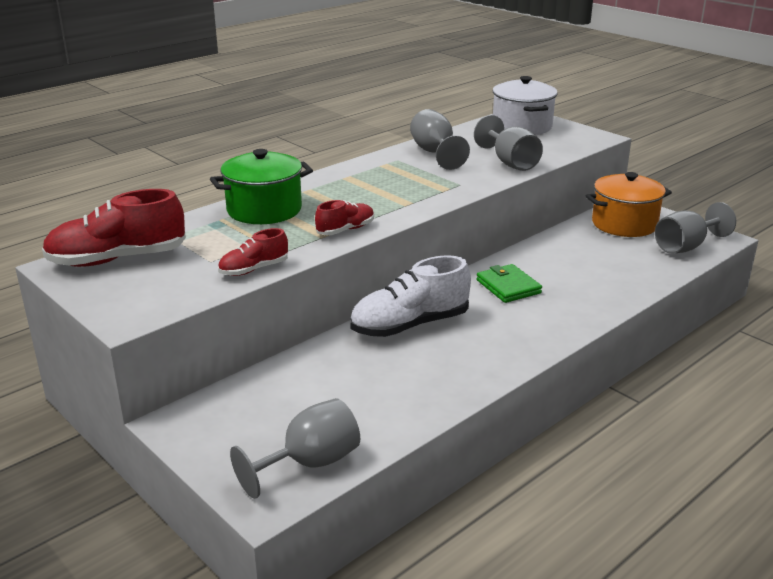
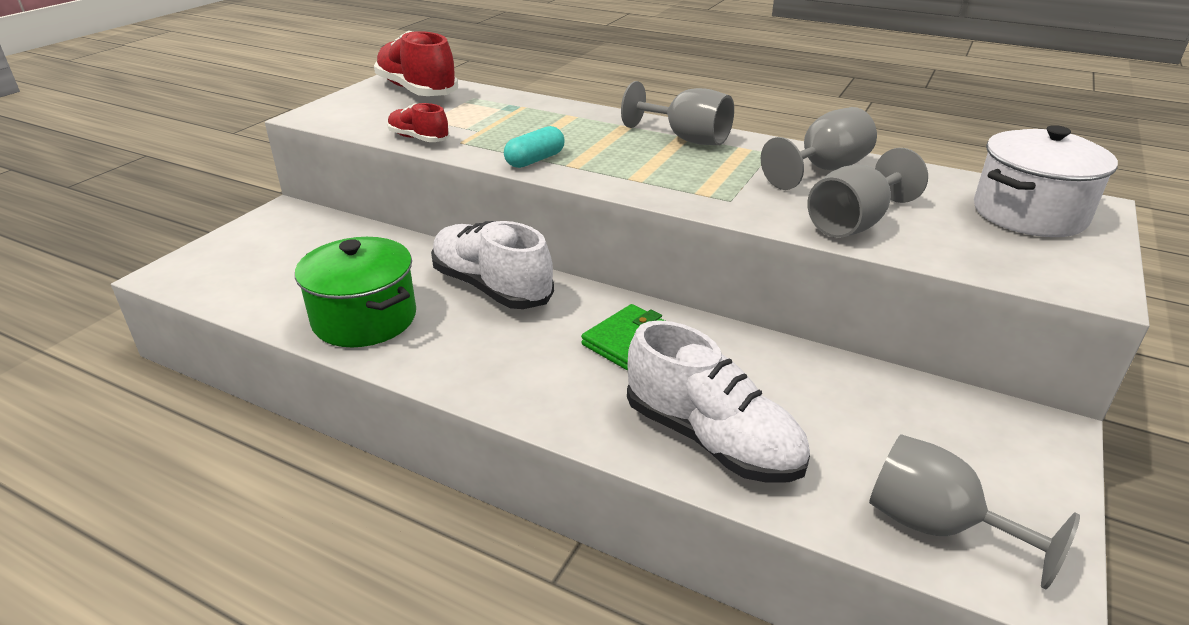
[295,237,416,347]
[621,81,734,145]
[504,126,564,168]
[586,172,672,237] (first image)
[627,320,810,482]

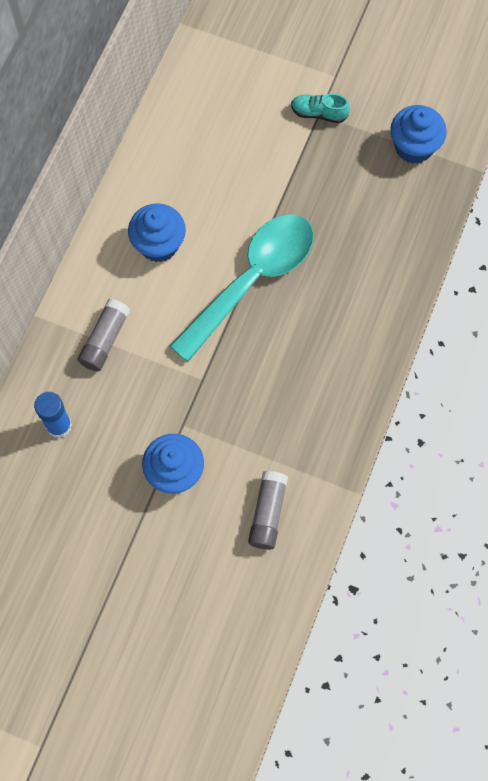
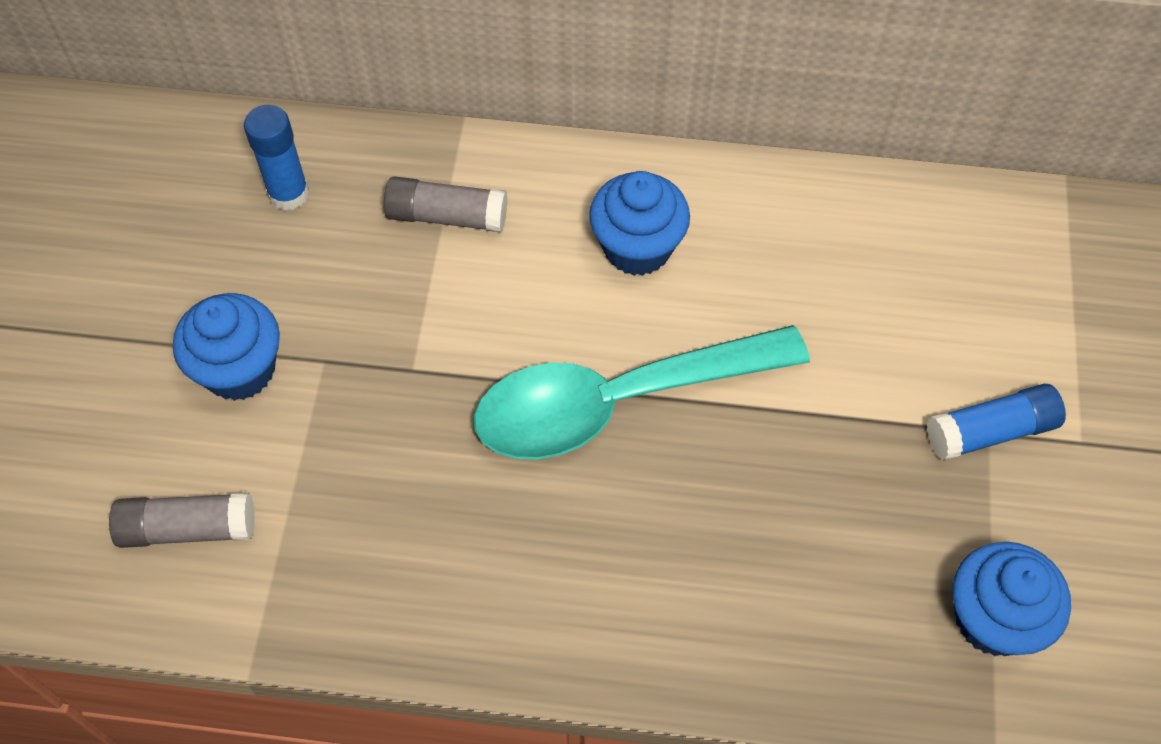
[474,325,810,459]
[927,384,1066,461]

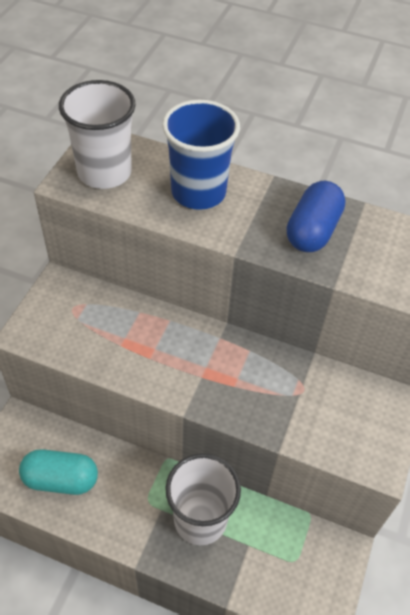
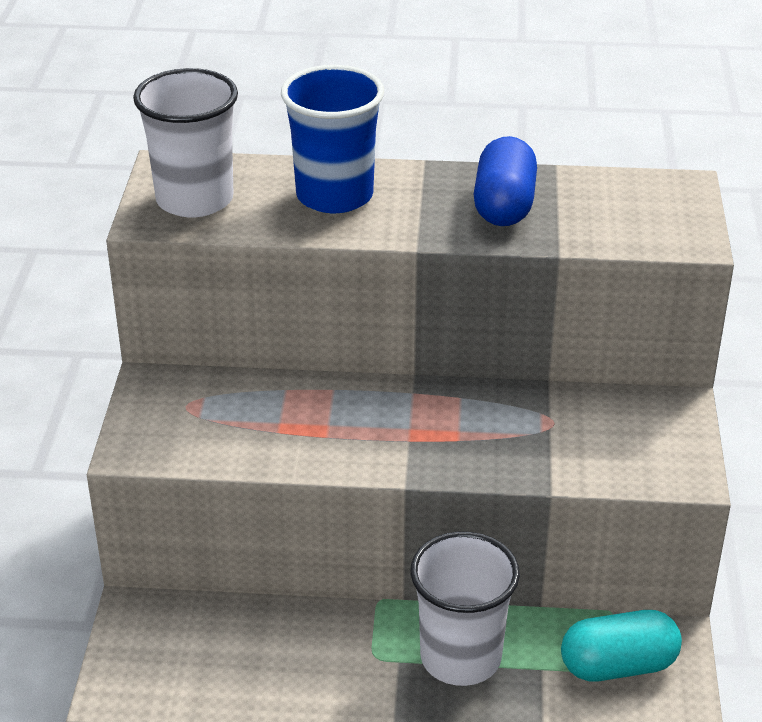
[561,610,682,681]

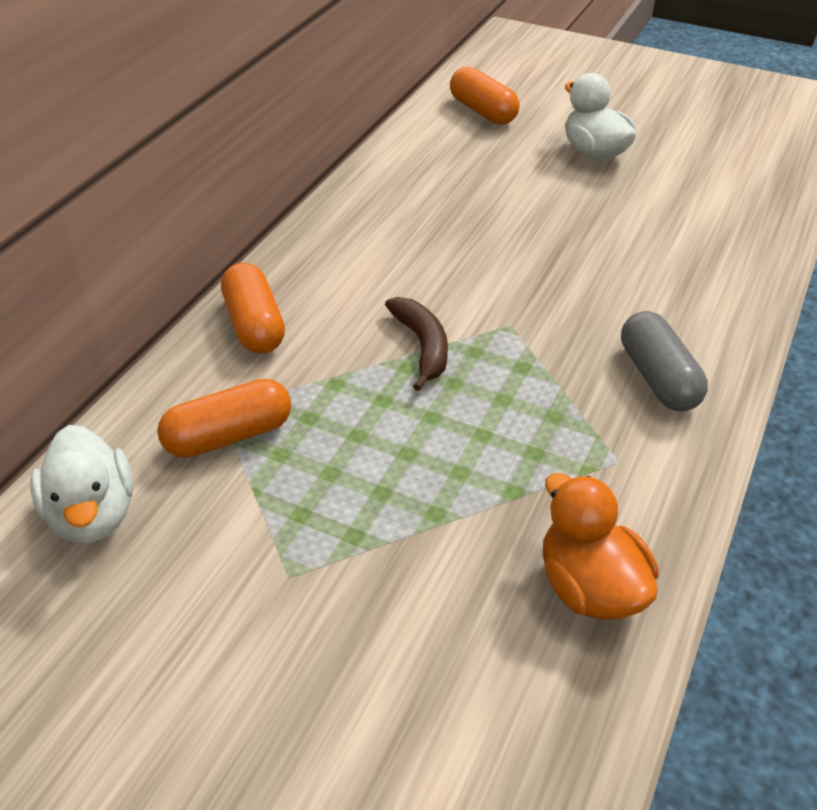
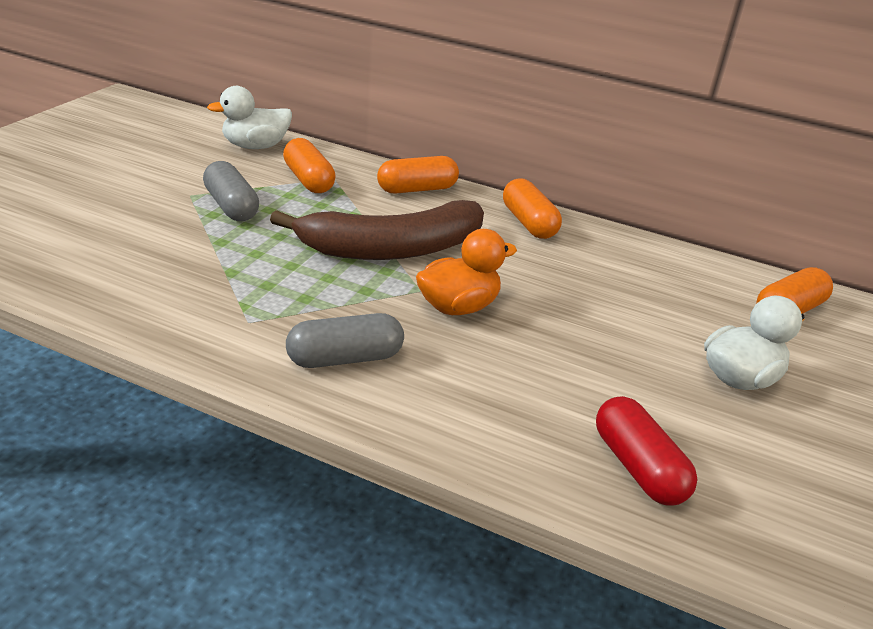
[270,200,484,260]
[416,229,517,315]
[203,161,259,221]
[503,178,562,239]
[596,396,698,505]

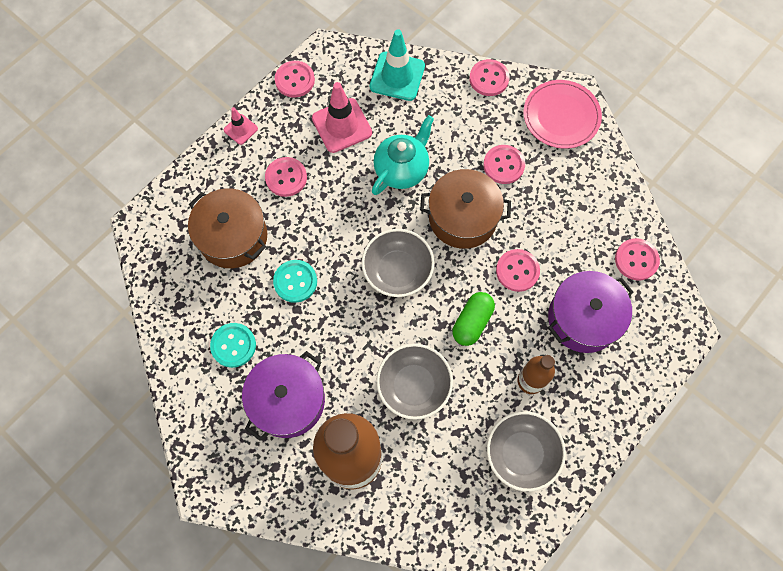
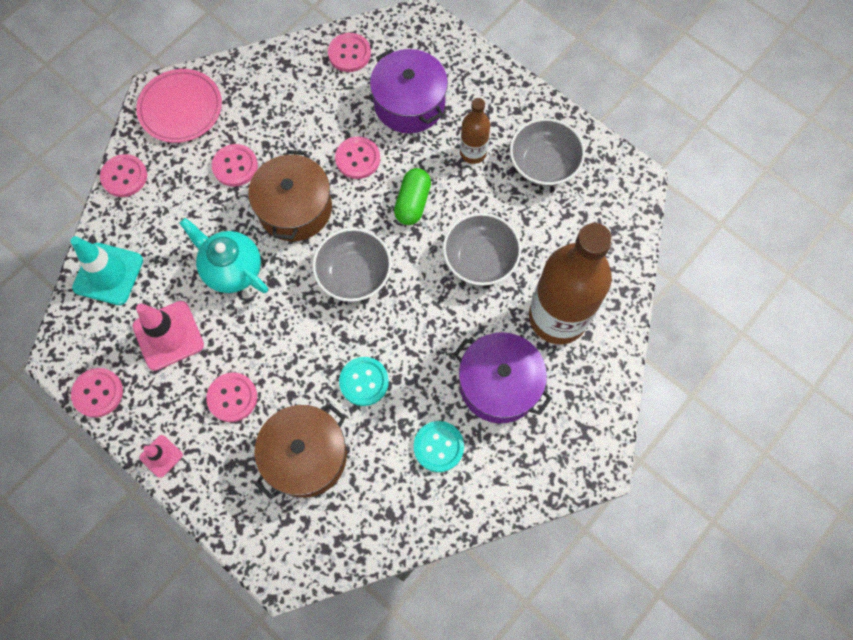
[394,168,431,225]

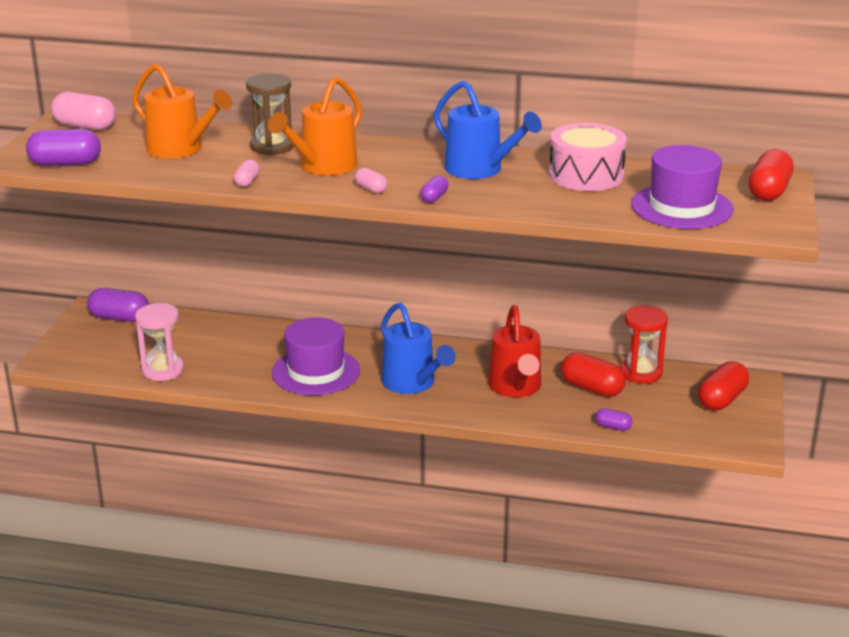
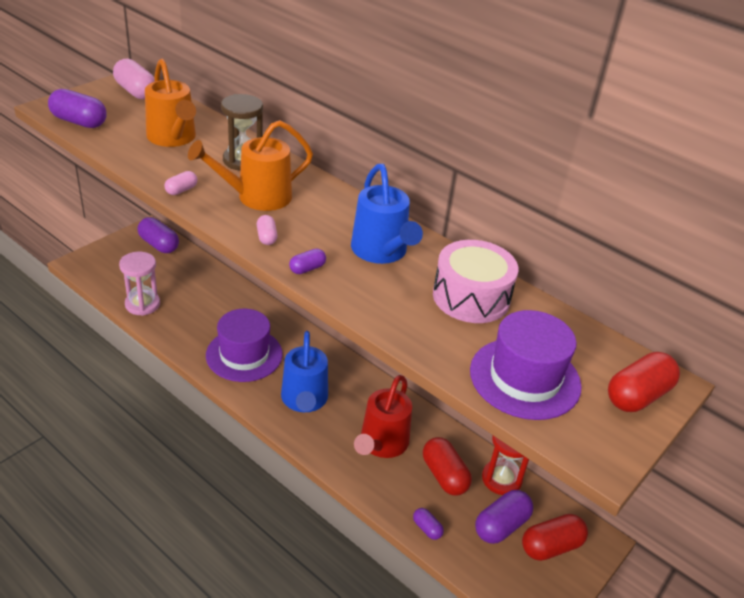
[475,490,533,544]

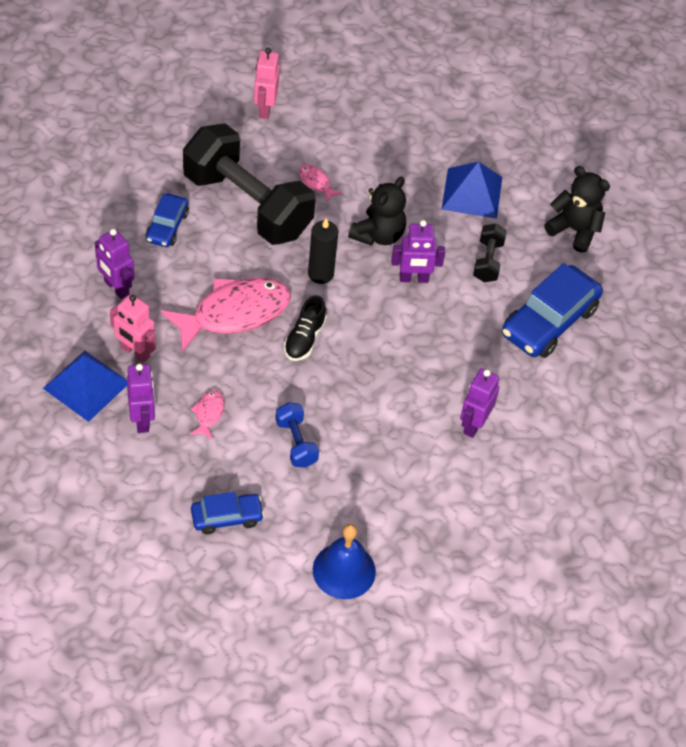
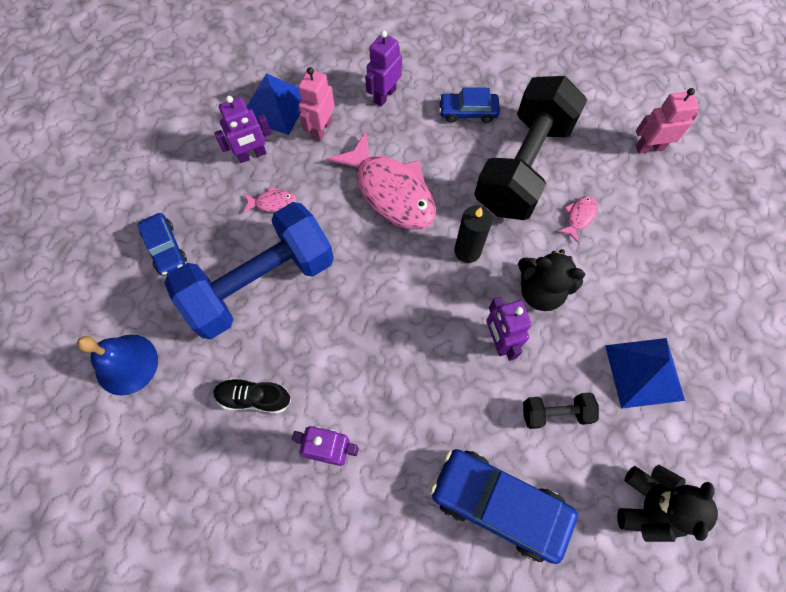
[165,202,334,339]
[213,378,291,413]

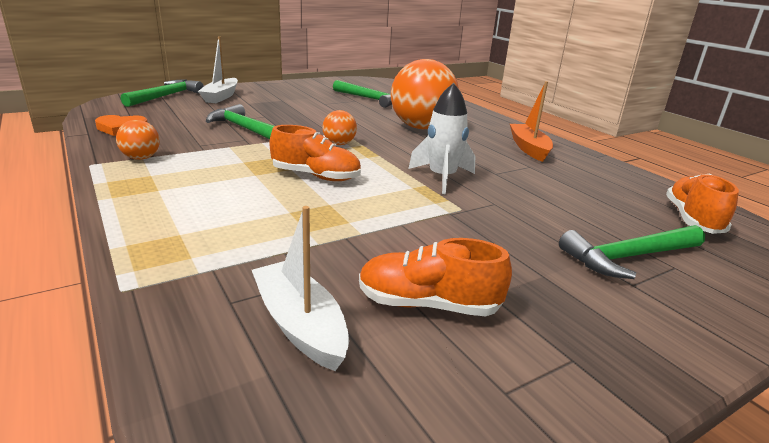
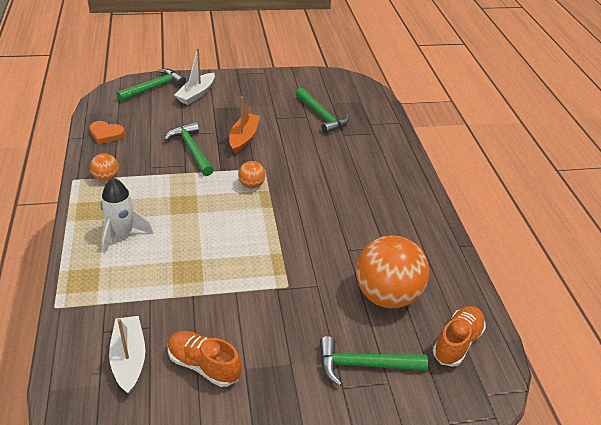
[269,125,361,181] (first image)
[356,236,429,308]
[101,178,153,253]
[229,96,260,154]

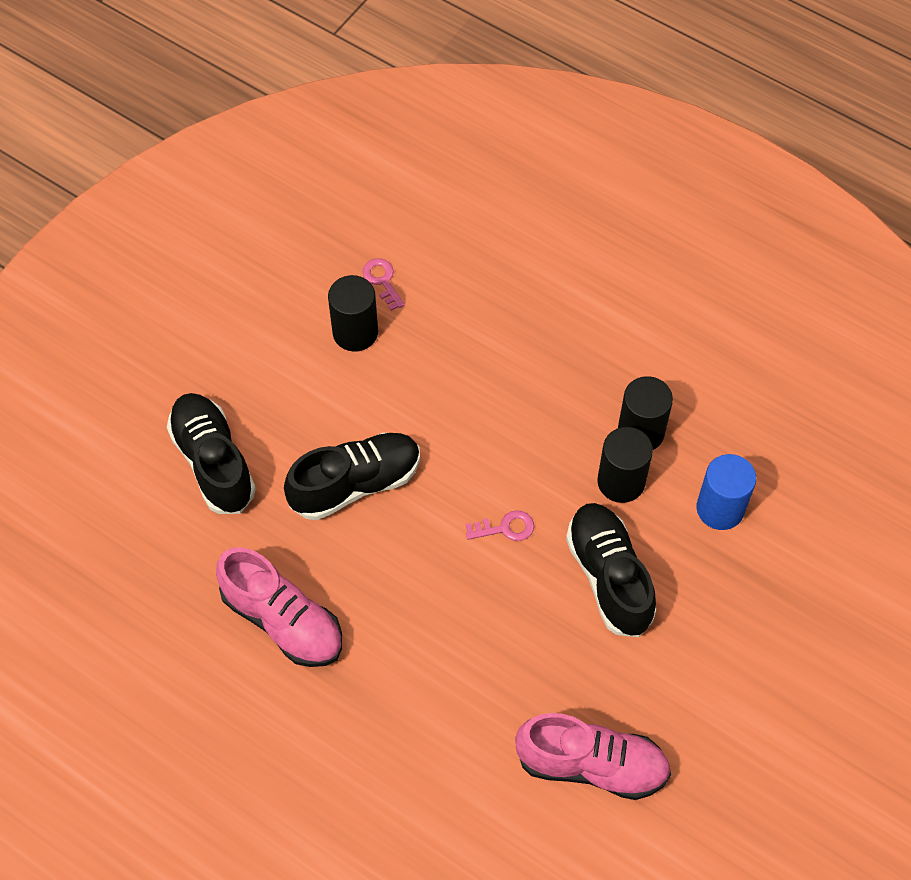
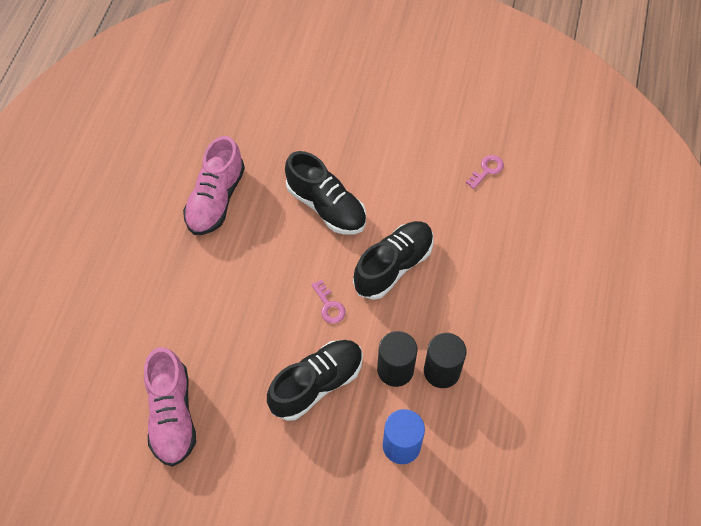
[353,221,434,300]
[328,275,378,352] (first image)

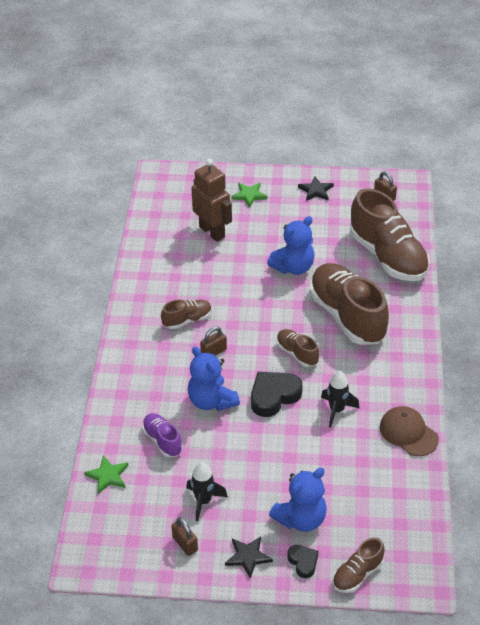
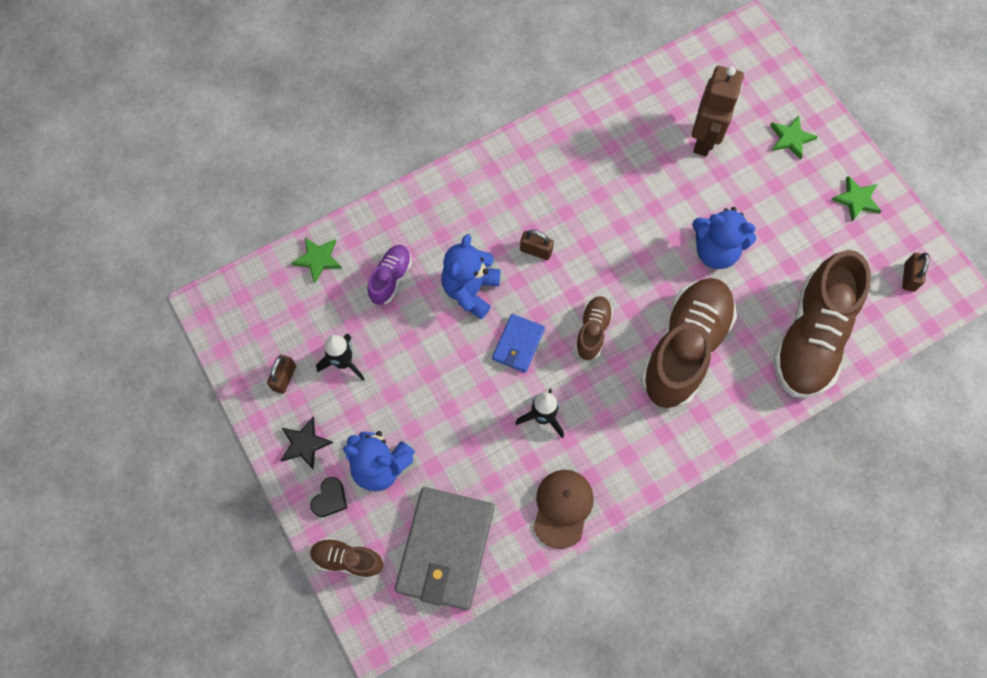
[161,300,212,329] (first image)
[492,314,545,373]
[832,176,881,221]
[395,487,494,610]

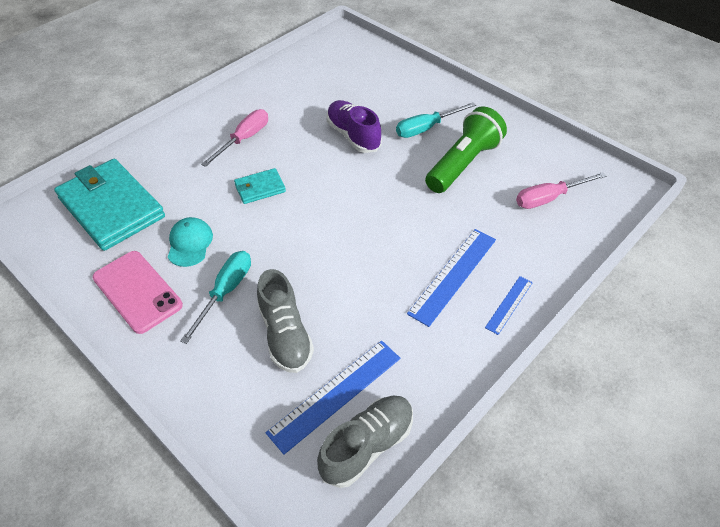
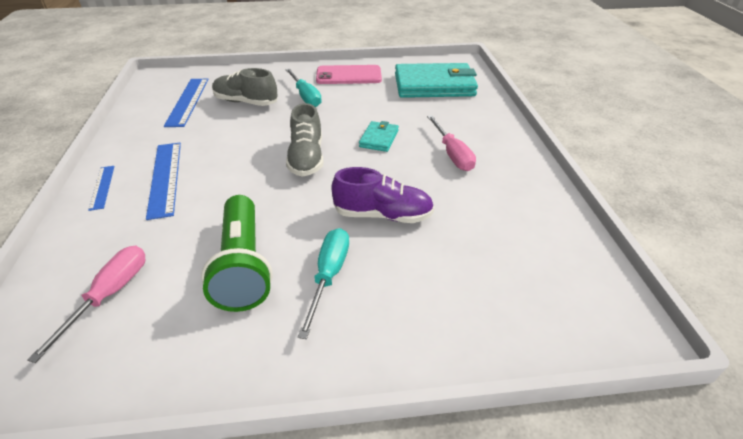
[168,217,213,267] (first image)
[286,103,324,177]

